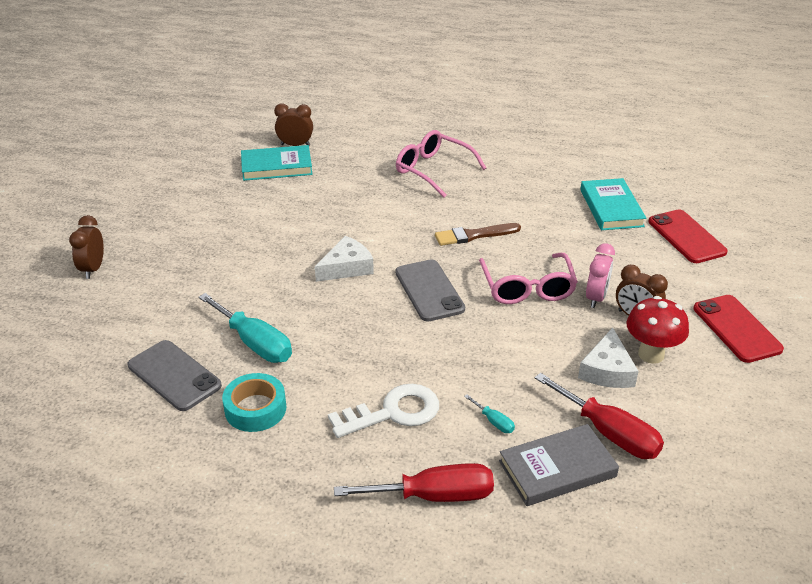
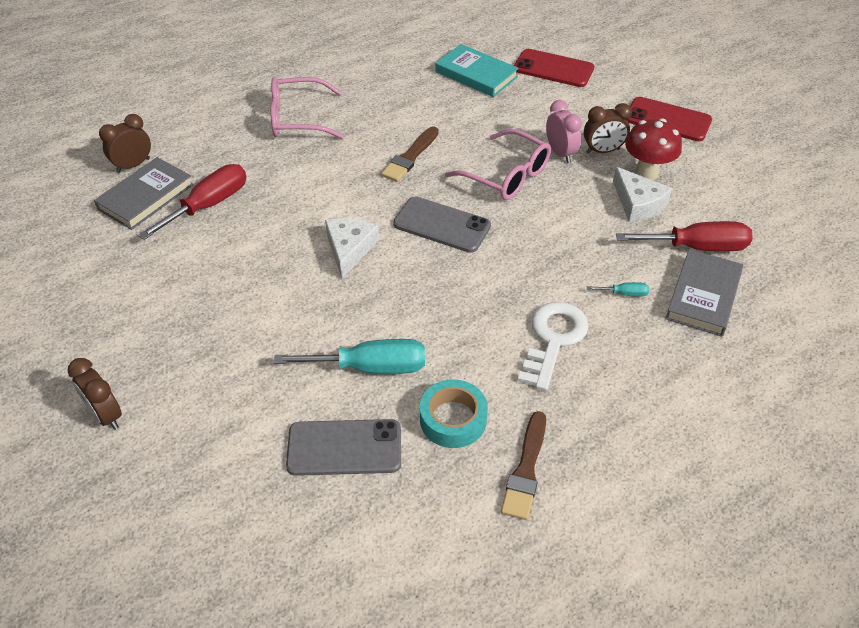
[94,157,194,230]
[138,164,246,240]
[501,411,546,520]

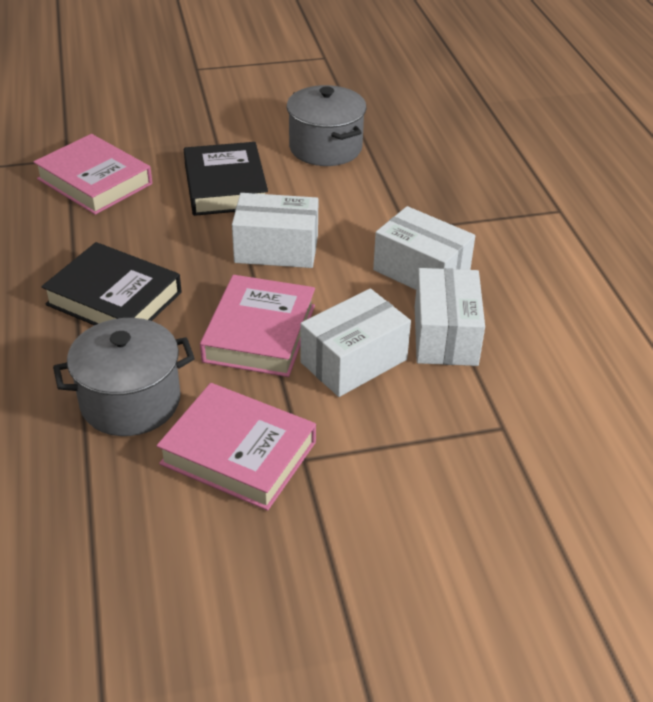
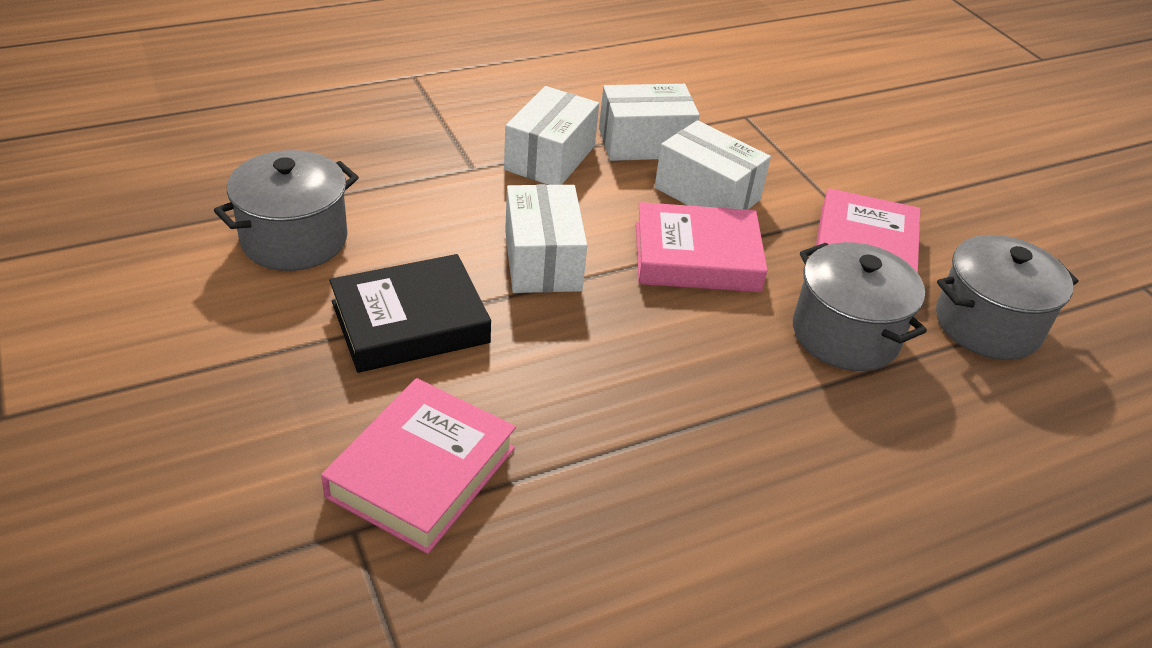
[41,242,182,325] (first image)
[936,235,1078,360]

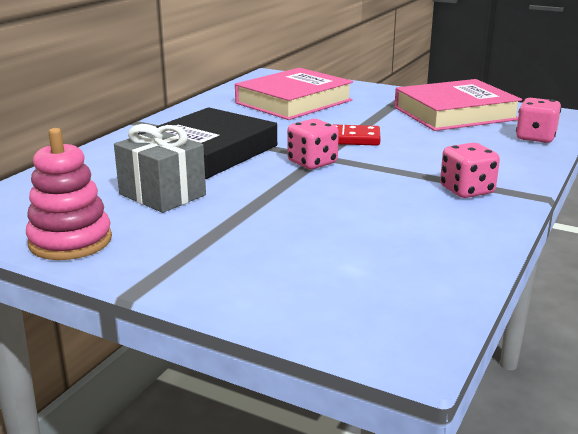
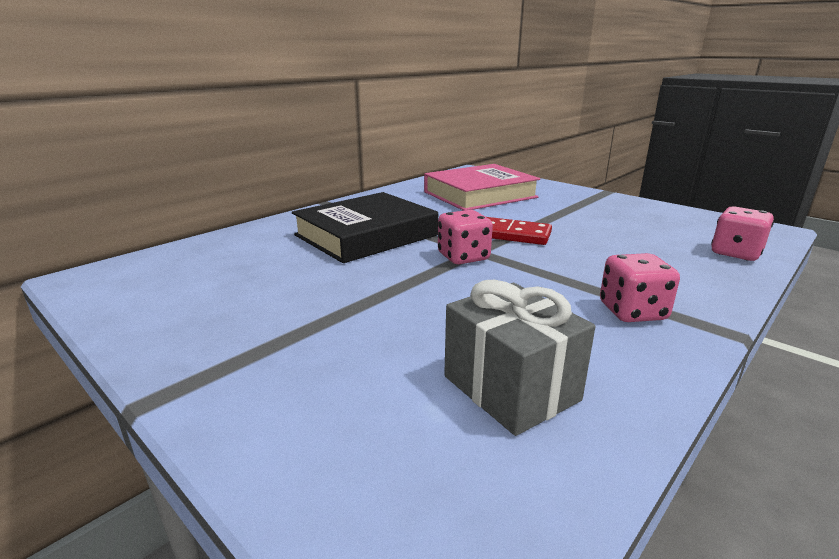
[26,128,112,260] (first image)
[444,280,595,436]
[395,79,522,131] (first image)

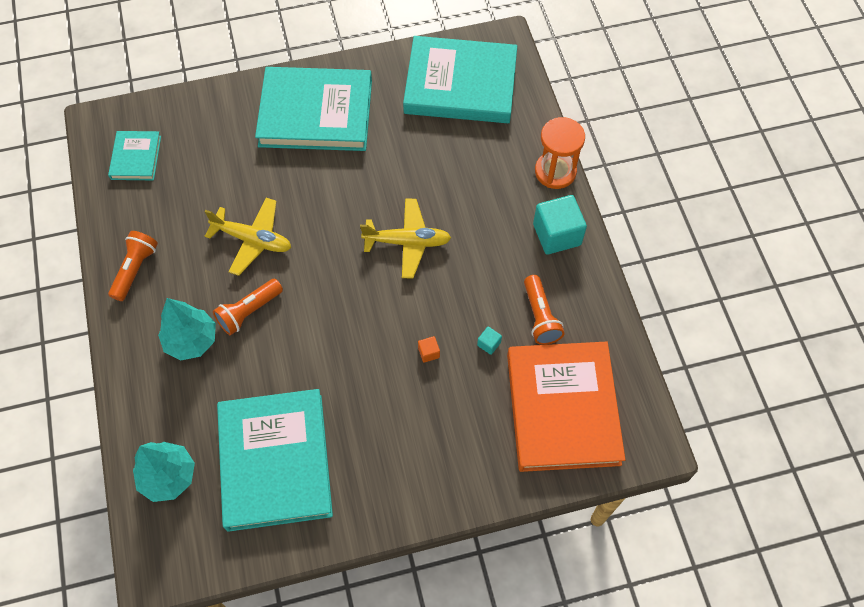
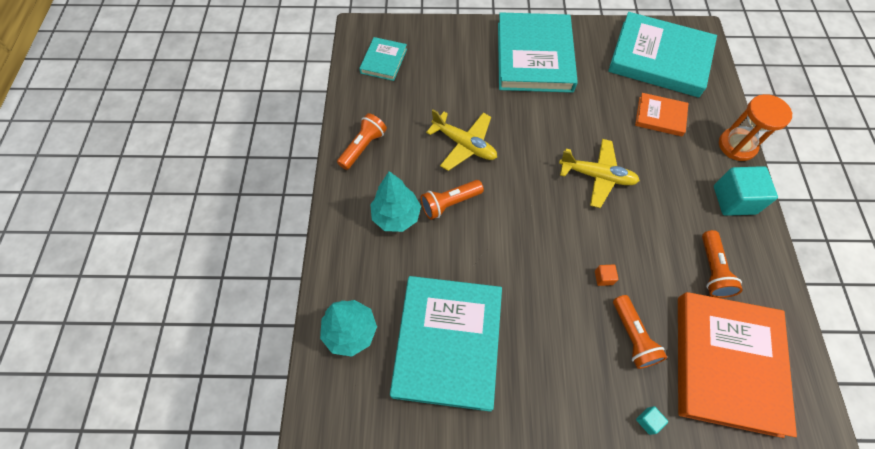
[498,12,578,93]
[636,406,668,435]
[613,295,667,369]
[635,93,689,136]

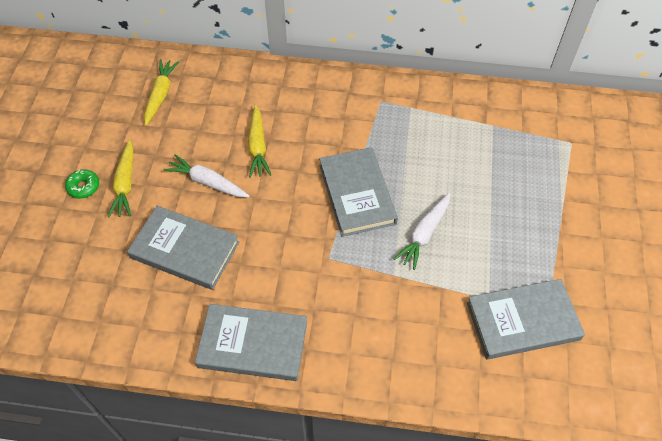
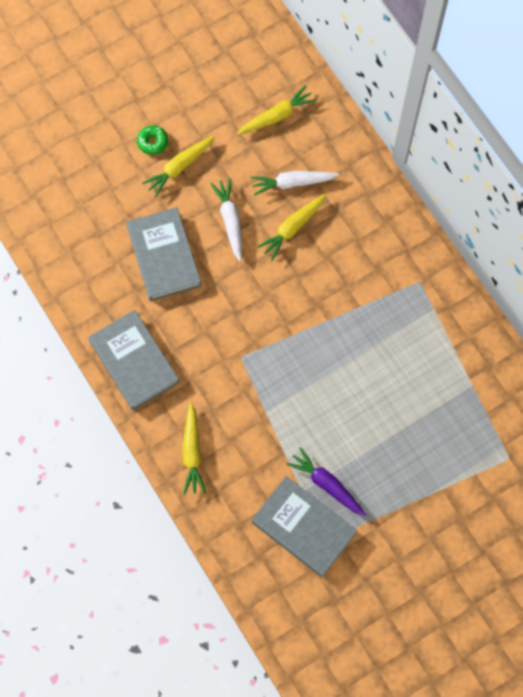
[319,147,398,237] (first image)
[251,171,340,196]
[182,402,206,495]
[286,447,366,516]

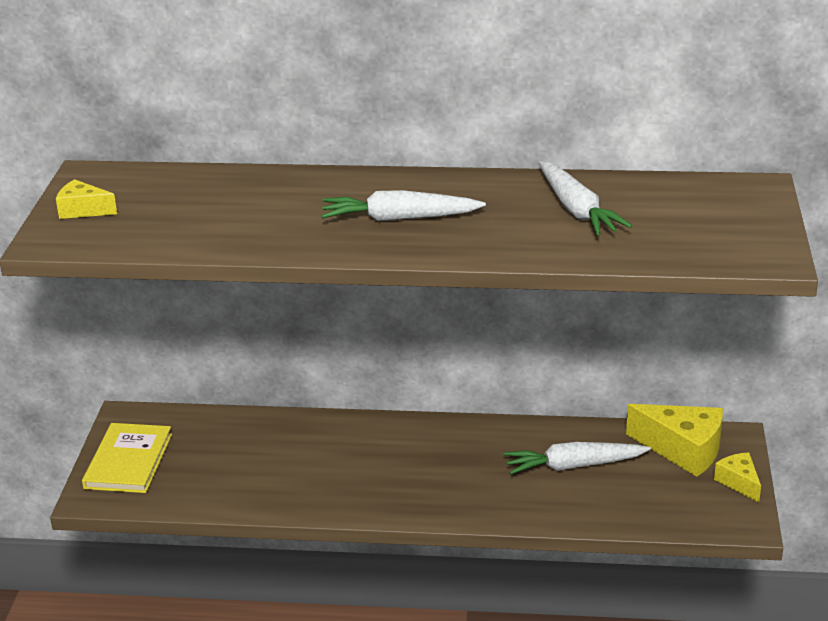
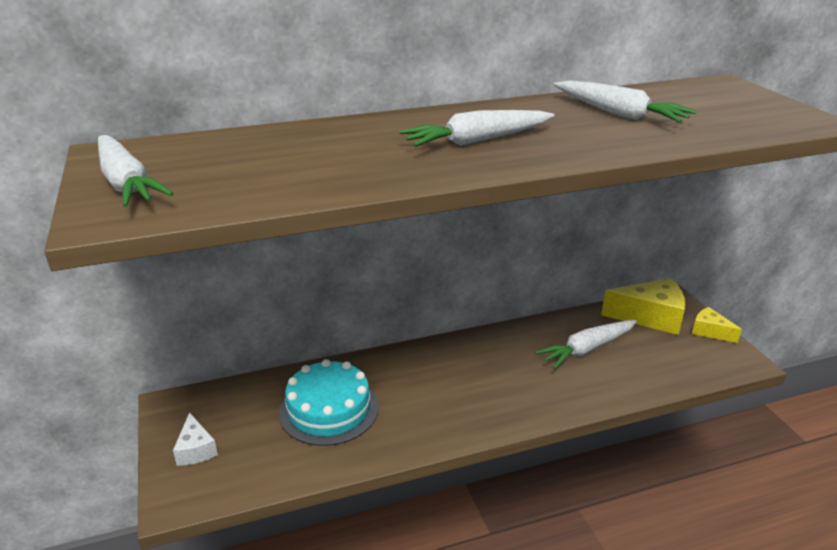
[98,135,174,207]
[173,412,218,466]
[279,359,379,446]

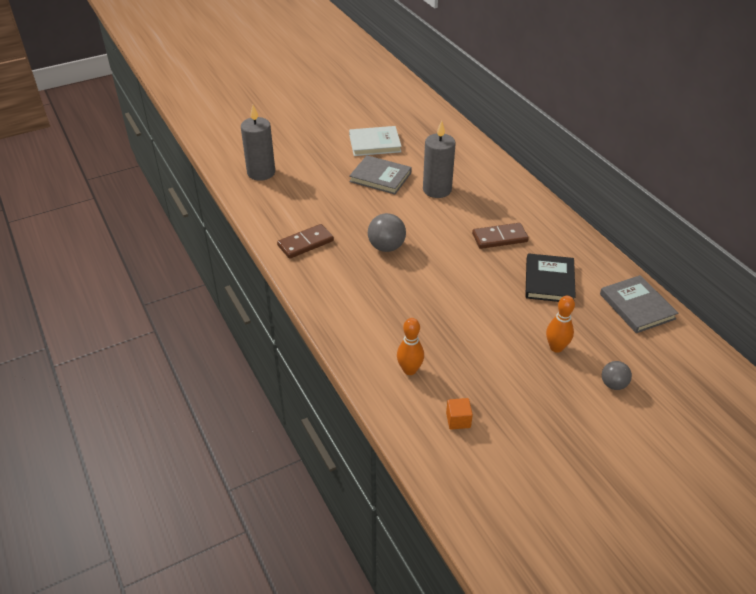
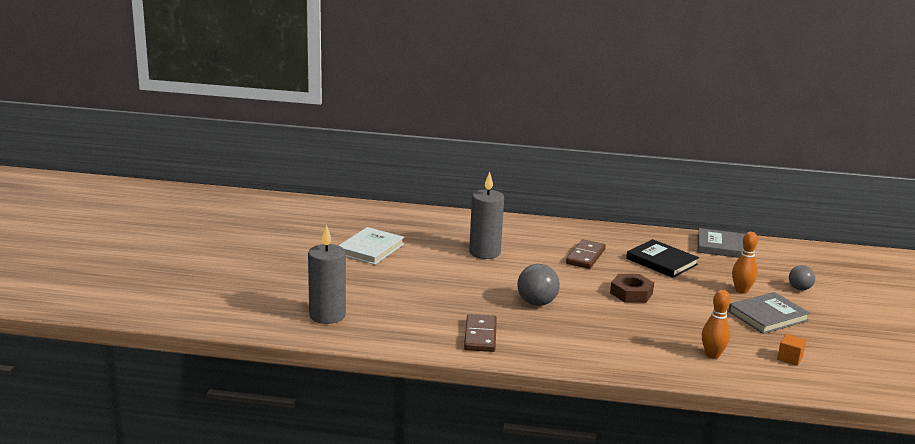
[728,292,810,334]
[610,274,654,303]

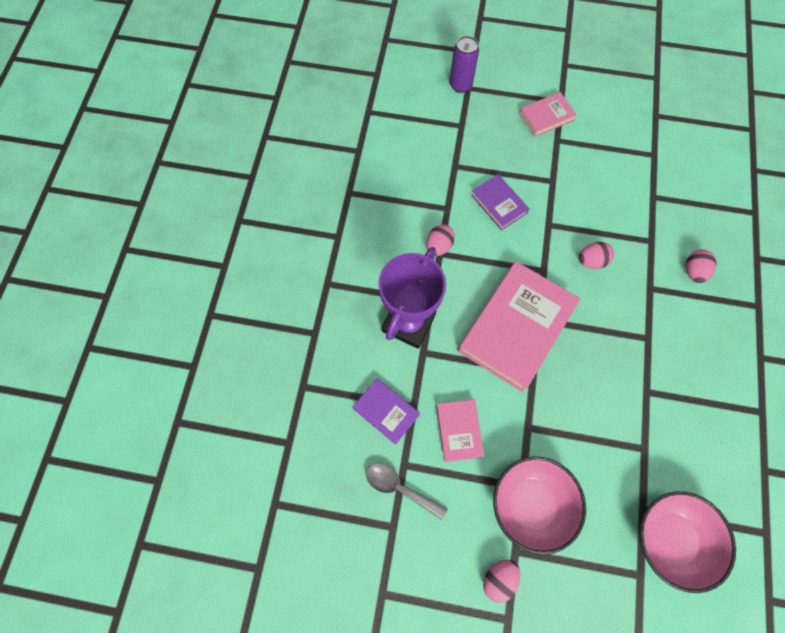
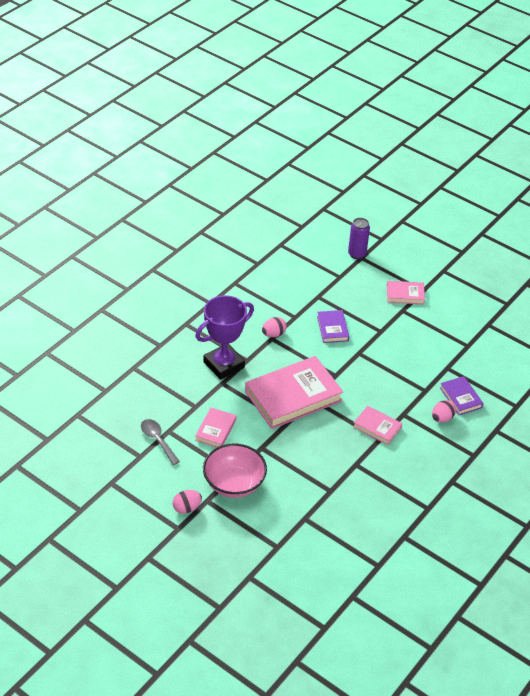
[440,376,483,415]
[579,242,614,269] (first image)
[639,491,736,593] (first image)
[353,406,402,445]

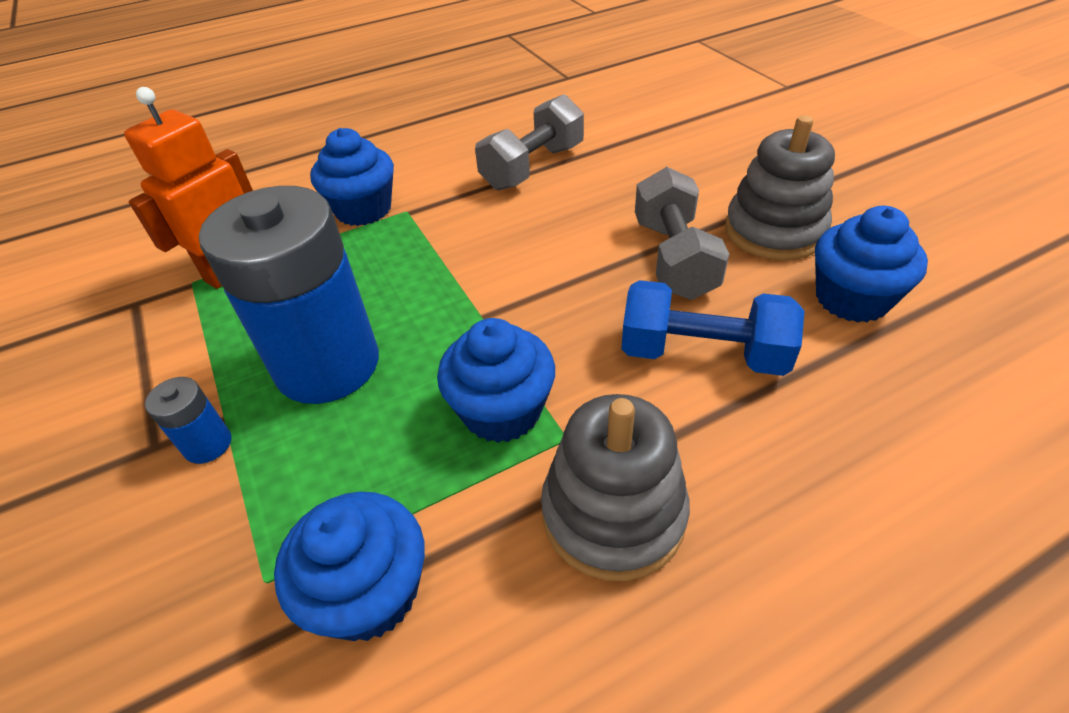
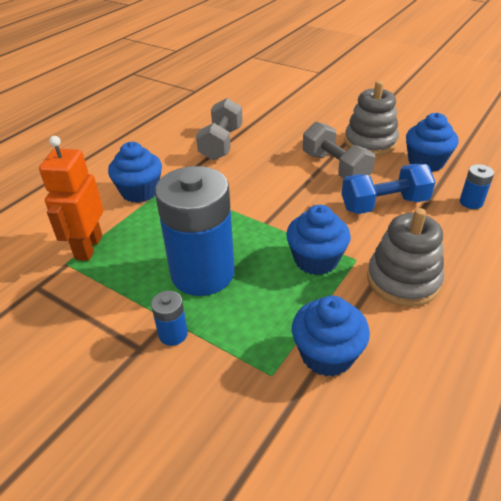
[460,164,494,209]

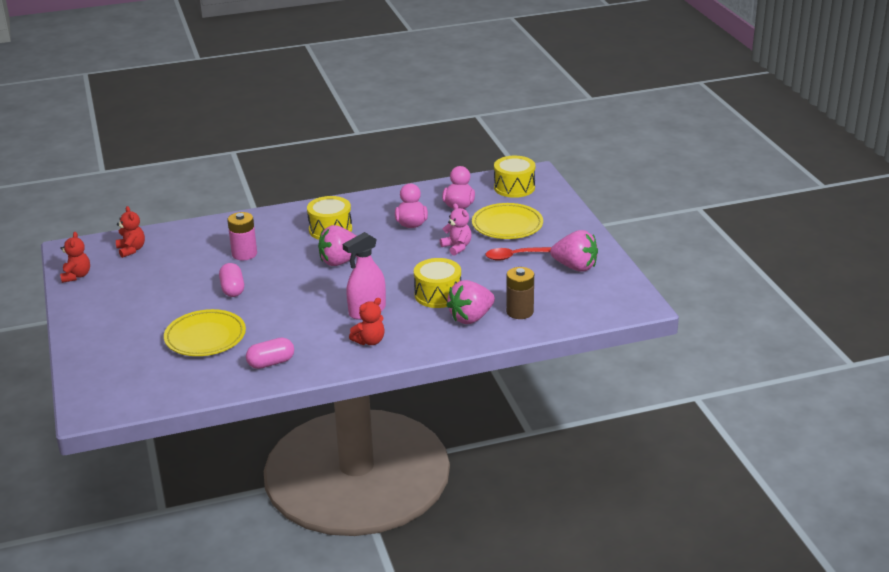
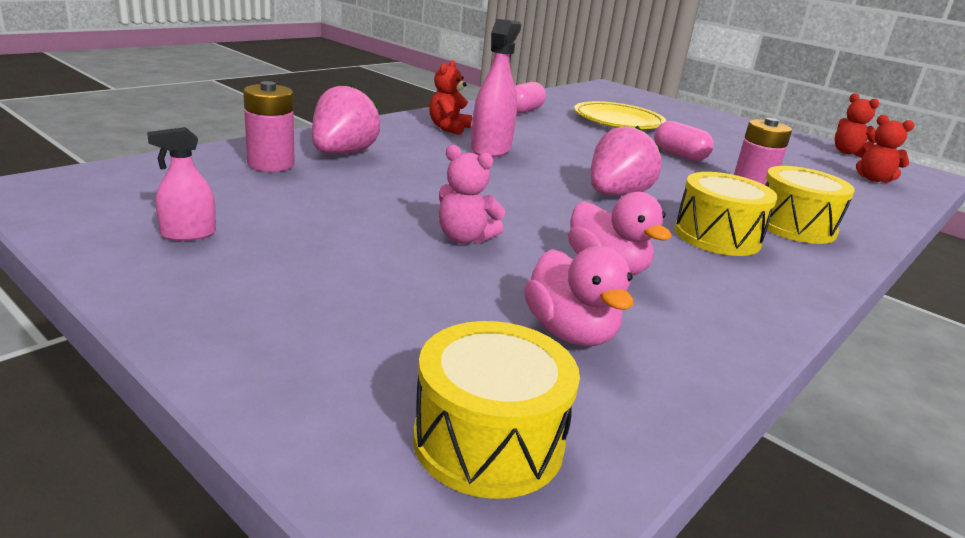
[765,166,855,244]
[472,203,543,239] (first image)
[486,247,551,261] (first image)
[243,81,295,172]
[147,127,216,241]

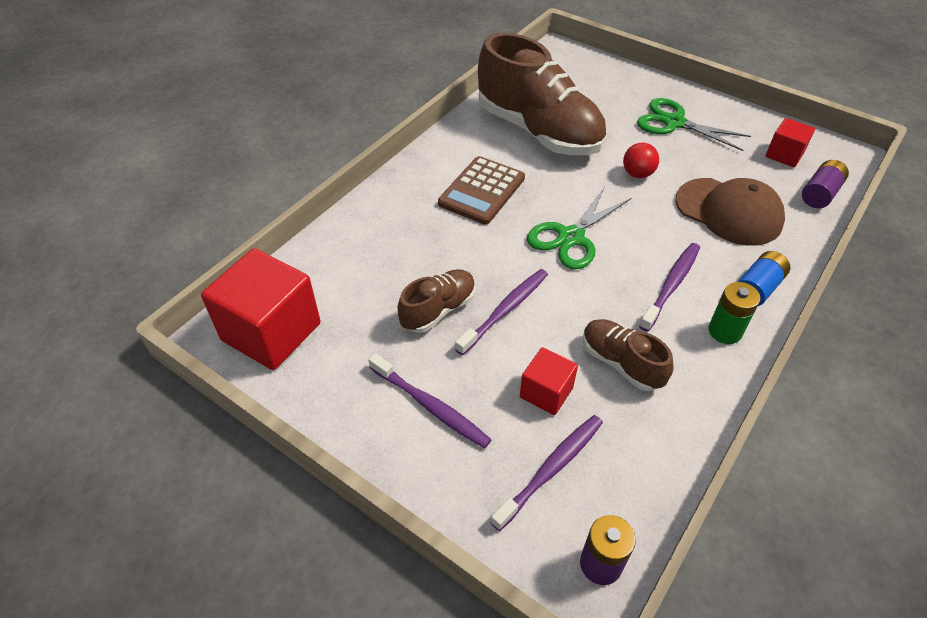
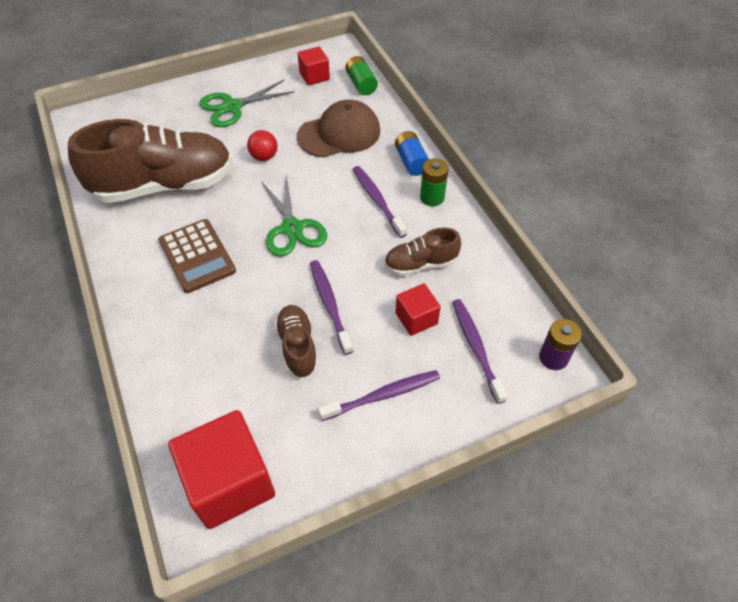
[345,56,378,95]

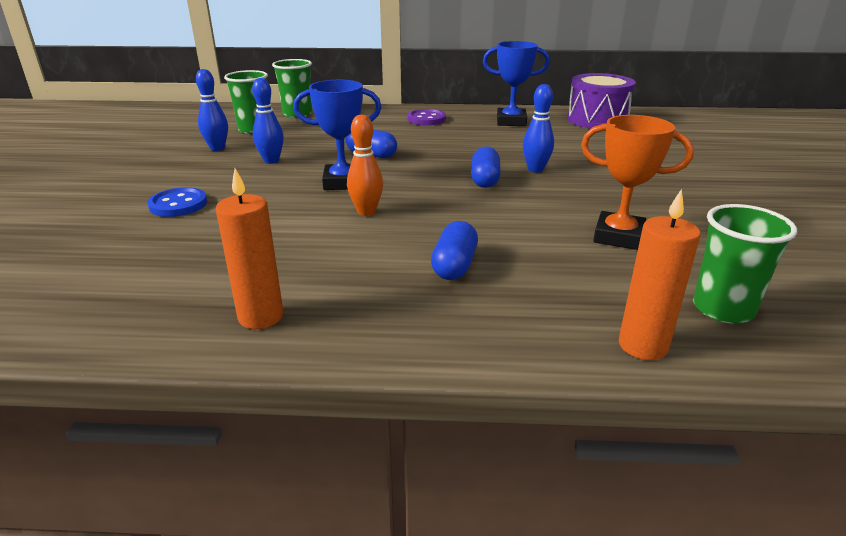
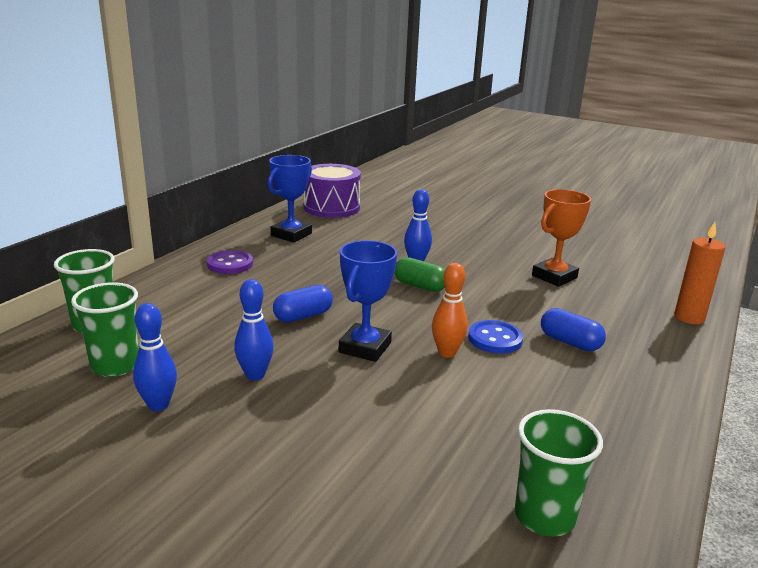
[468,320,523,354]
[216,168,283,329] (first image)
[394,257,445,292]
[515,409,603,536]

